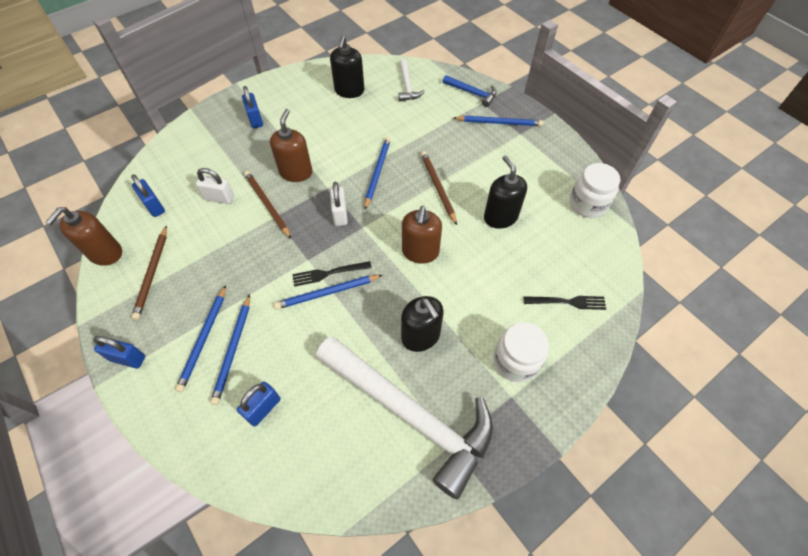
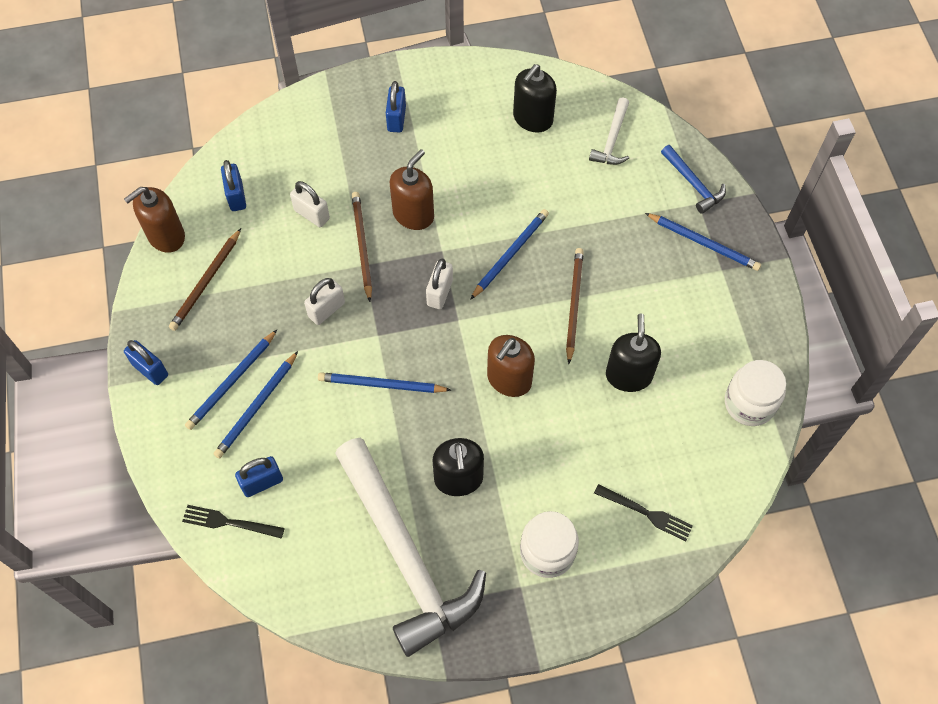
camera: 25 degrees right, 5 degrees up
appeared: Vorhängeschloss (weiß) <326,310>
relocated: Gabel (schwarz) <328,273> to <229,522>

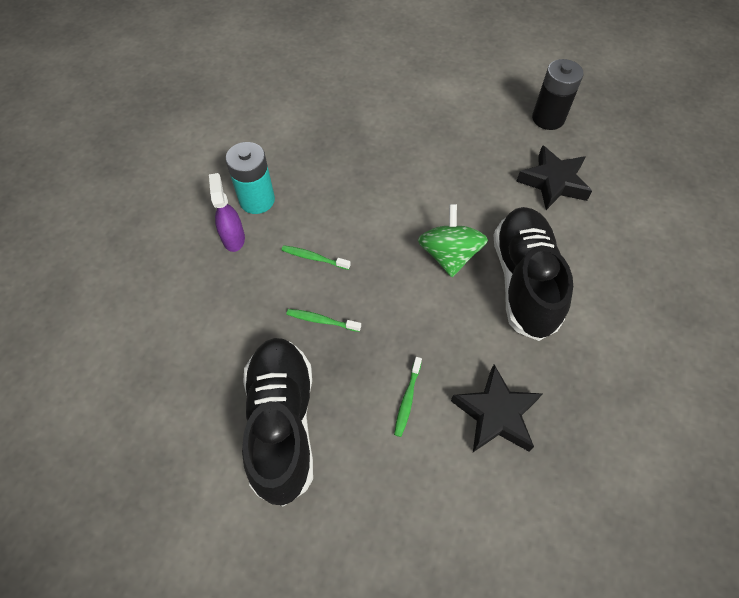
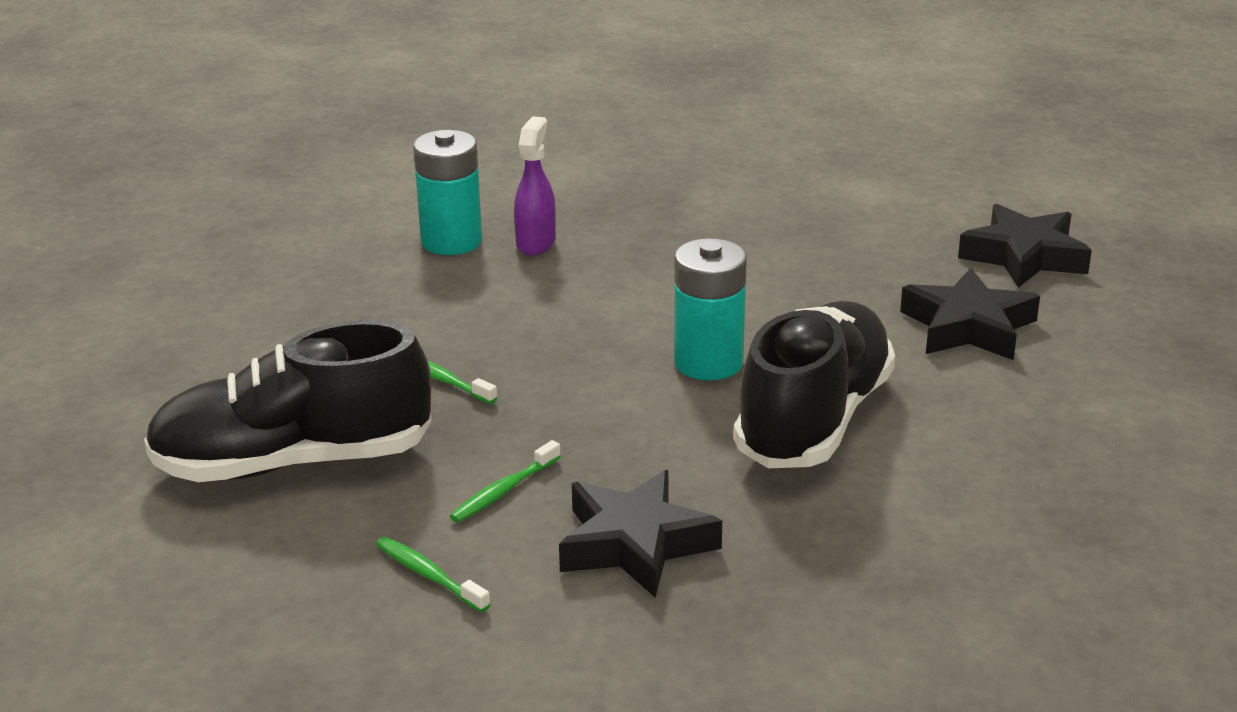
camera: 25 degrees right, 30 degrees down
relocated: Sprühflasche (lila) <233,238> to <536,243>; Zahnbürste (grün) <314,258> to <429,575>
exchanged: Kreisel (grün) <449,255> to Batterie (türkis) <708,363>; Batterie (schwarz) <548,118> to Stern (schwarz) <1024,256>
spun: Schuh (schwarz) <282,423> = <293,462> 120 degrees counterclockwise

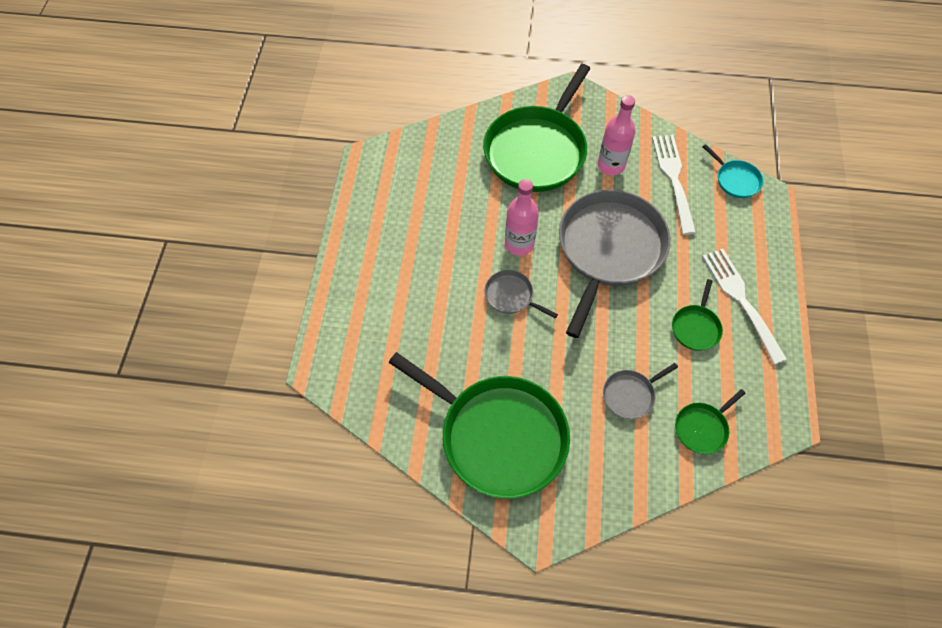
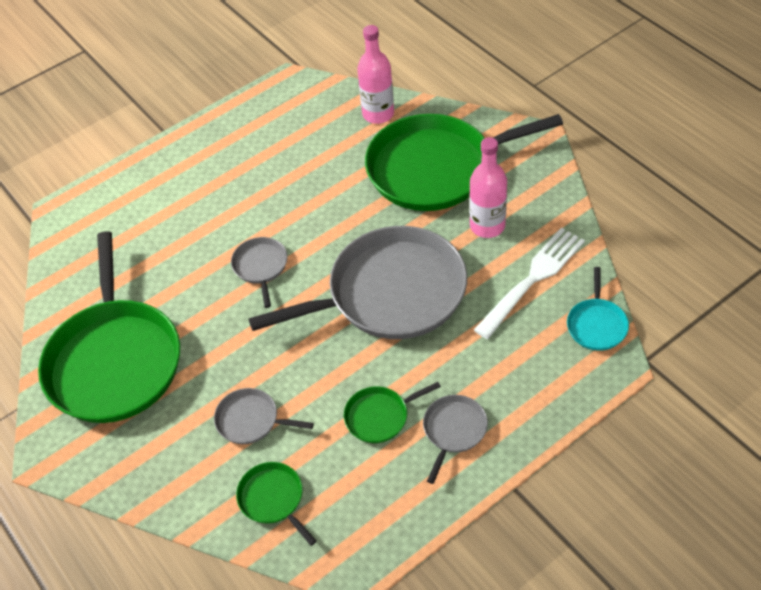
camera: 50 degrees right, 10 degrees down
relocated: Flasche (rosa) <519,244> to <378,114>
exchanged: Gabel (weiß) <742,301> to Pfanne (grau) <453,430>
spun: Pfanne (grün) <702,428> = <273,499> 45 degrees clockwise

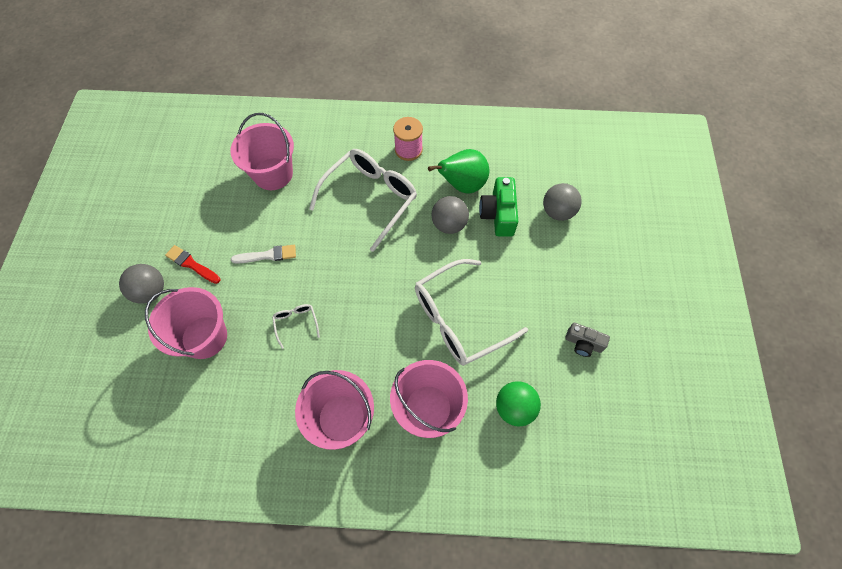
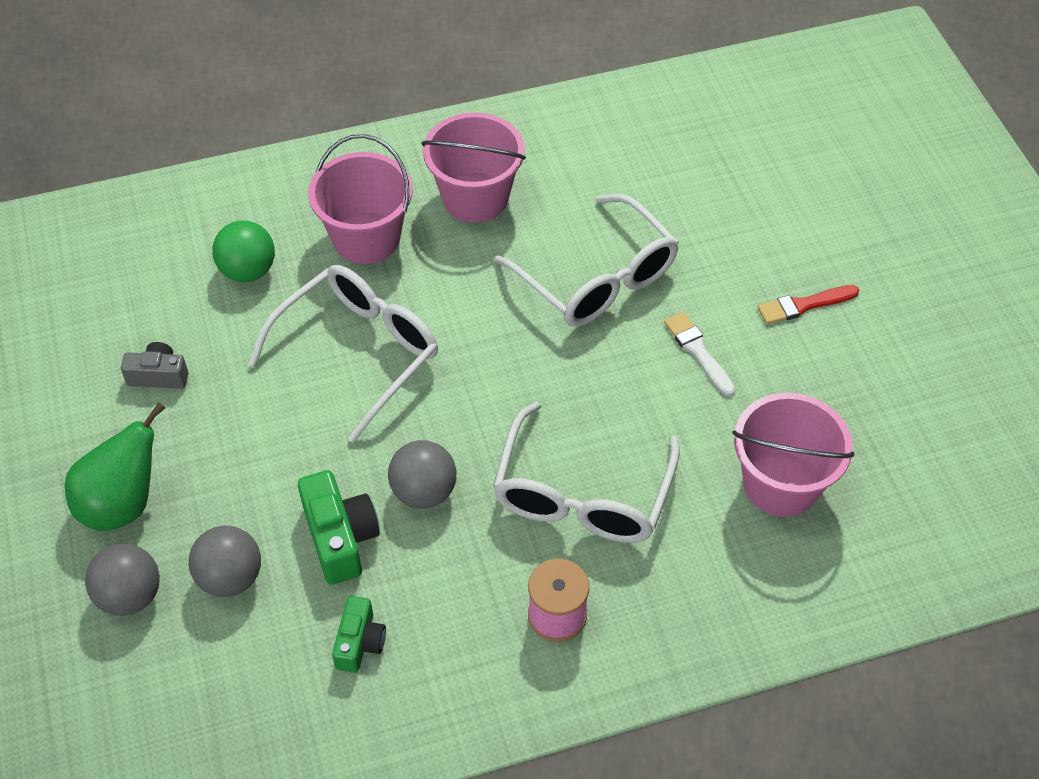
camera: 160 degrees right, 10 degrees down
missing: Eimer (rosa) <204,337>
appeared: Kamera (grün) <360,642>
relocated: Ball (grau) <151,291> to <130,595>; Birne (grün) <462,185> to <123,503>
spun: Pinsel (rot) <191,264> = <803,305> 150 degrees clockwise; Pinsel (weiß) <267,255> = <698,351> 90 degrees clockwise
size: Brille (weiß) <296,323> = <597,278> x2.38

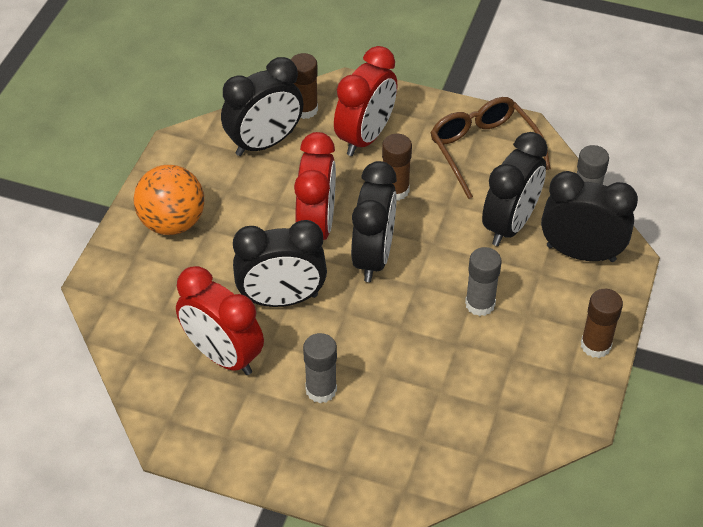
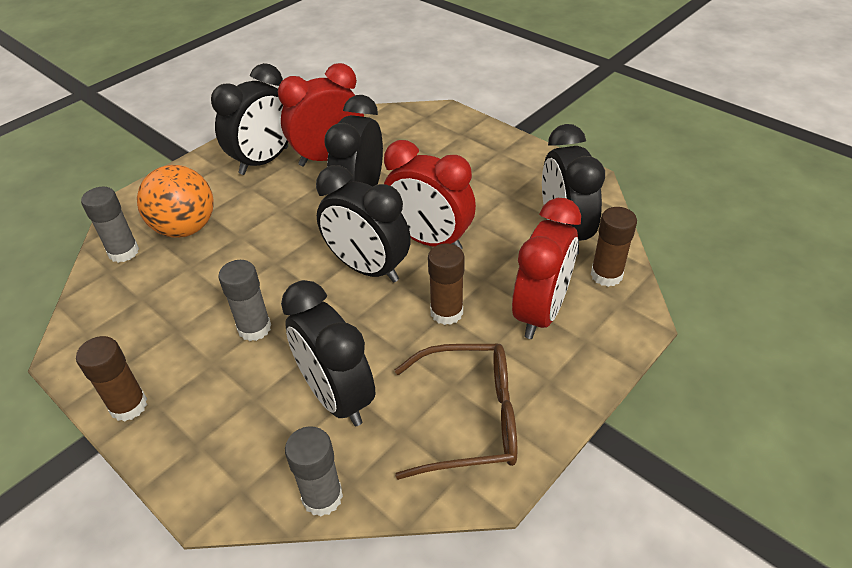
camera: 115 degrees right, 5 degrees down
relocated: Ball (orange) <172,222> to <185,228>; Klebestift (grau) <321,390> to <123,252>; Wecker (schwarz) <581,253> to <264,161>
spun: Wecker (rot) <365,137> = <540,312> 120 degrees counterclockwise

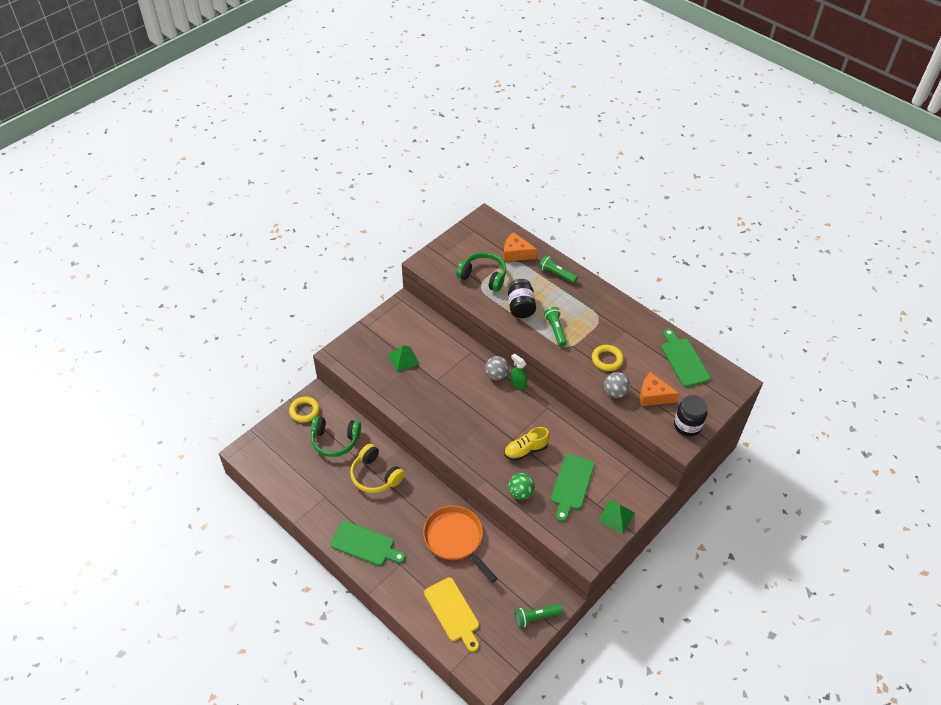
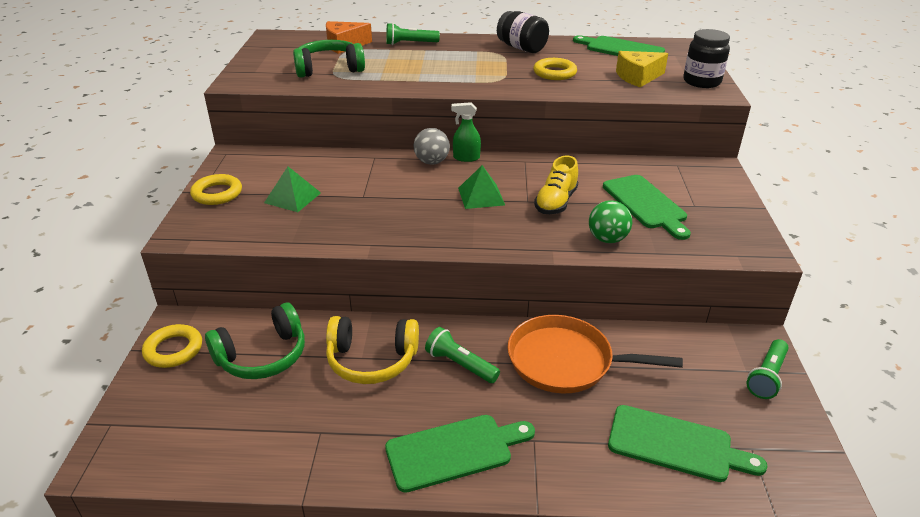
camera: 40 degrees left, 15 degrees down
missing: Ball (grau) <615,392>
appeared: Ring (gelb) <217,193>
relocated: Einmachglas (schwarz) <520,307> to <521,48>; Taschenlampe (grün) <555,330> to <460,365>; Pyramide (grün) <616,516> to <481,196>
colour: Schneidebrett (gelb) <453,612> to Schneidebrett (grün) <676,445>; Käse (orange) <653,396> to Käse (gelb) <638,77>

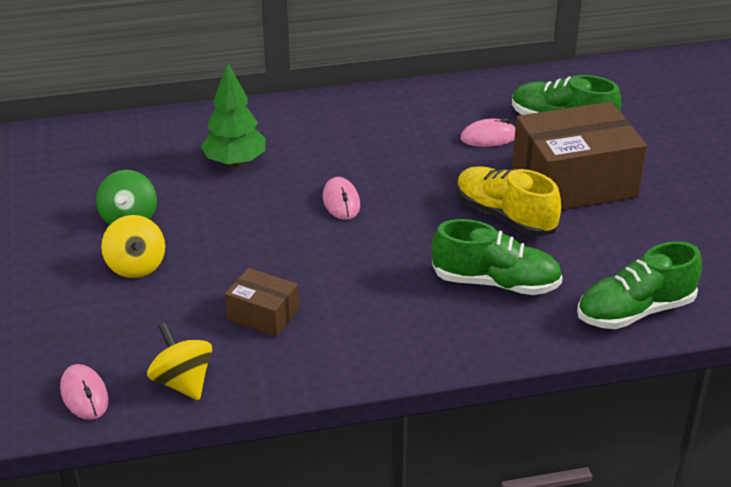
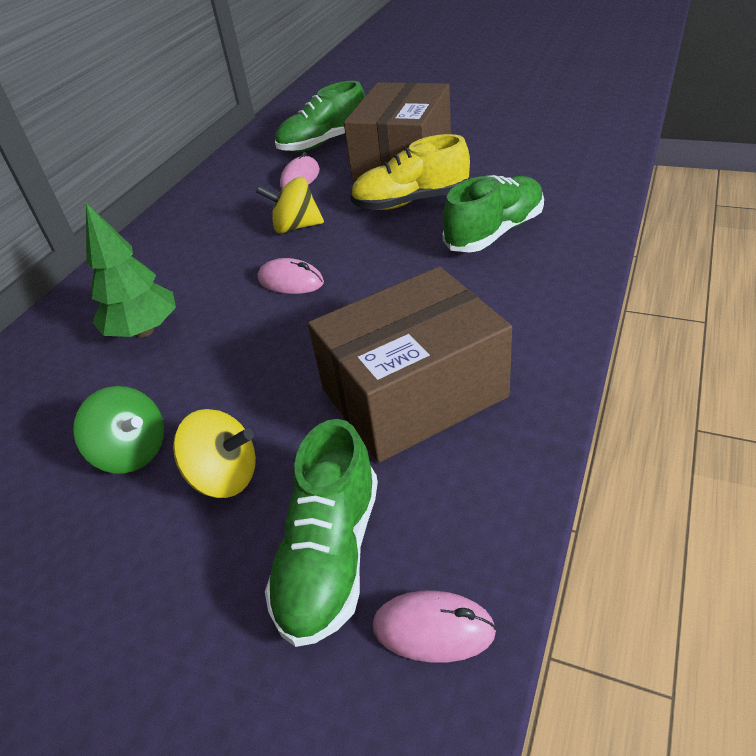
camera: 50 degrees left, 5 degrees up
relocated: Kreisel (gelb) <183,382> to <296,227>; Schuh (grün) <635,311> to <330,556>
size: Schachtel (braun) <263,315> = <413,393> x2.06

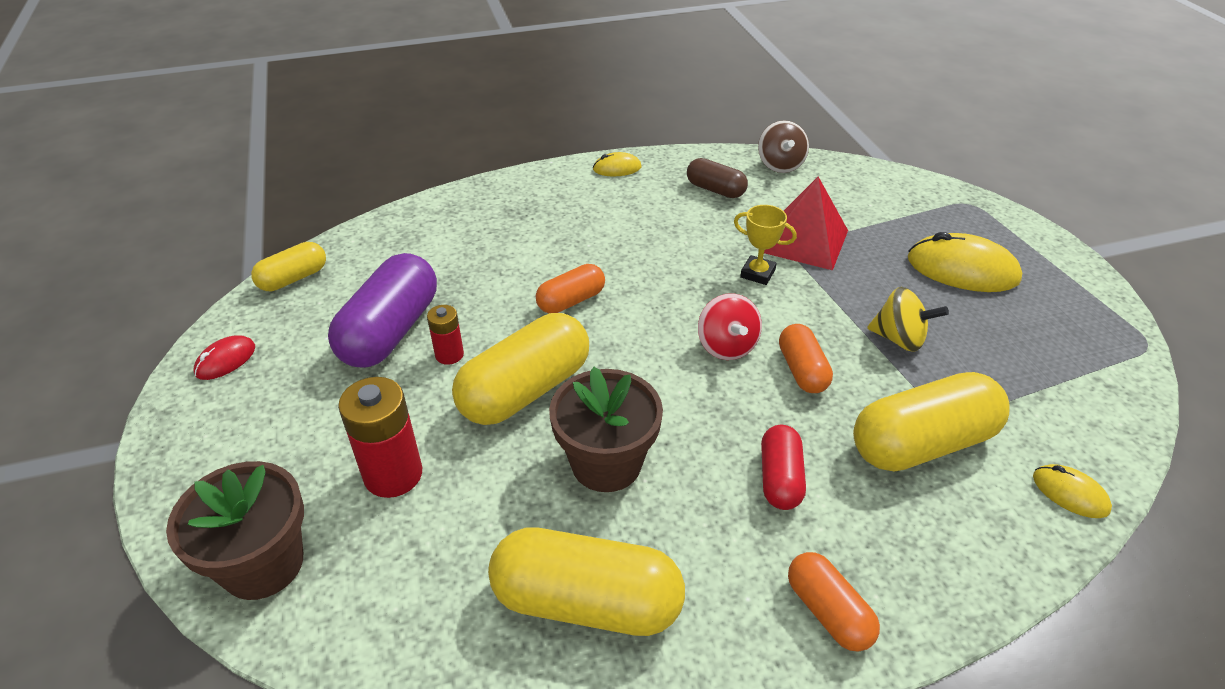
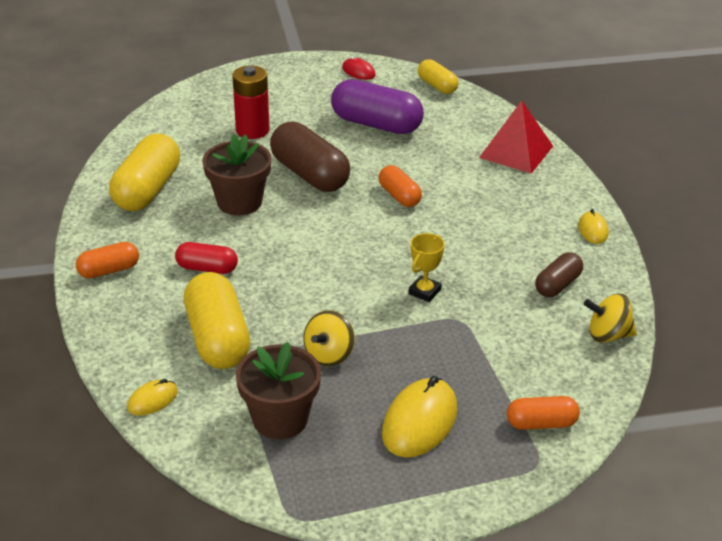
camera: 95 degrees right, 5 degrees down
missing: Batterie (rot) <449,355>; Kreisel (rot) <726,346>
relocated: Blumentopf (braun) <263,564> to <280,419>; Pyramide (rot) <805,241> to <516,151>; Kapsel (orange) <802,370> to <541,423>
colour: Kapsel (gelb) <525,390> to Kapsel (braun) <310,174>; Kreisel (braun) <780,165> to Kreisel (gelb) <608,335>

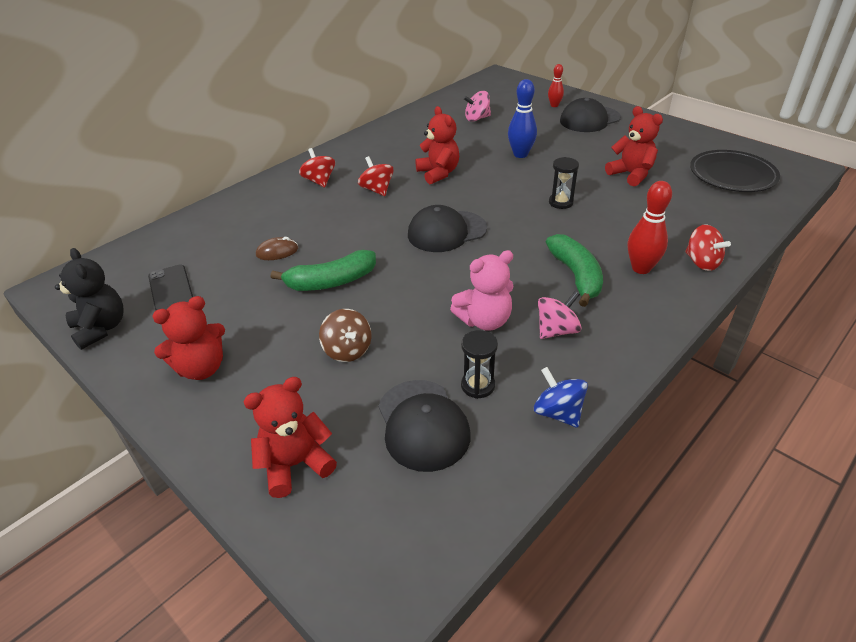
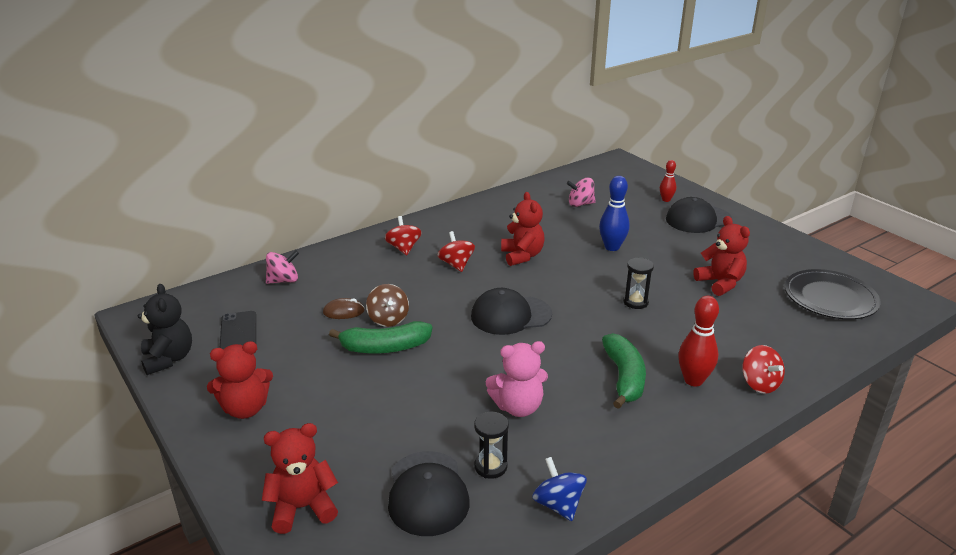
camera: 10 degrees right, 10 degrees down
relocated: Kreisel (braun) <347,350> to <388,319>; Kreisel (rosa) <556,330> to <283,280>

